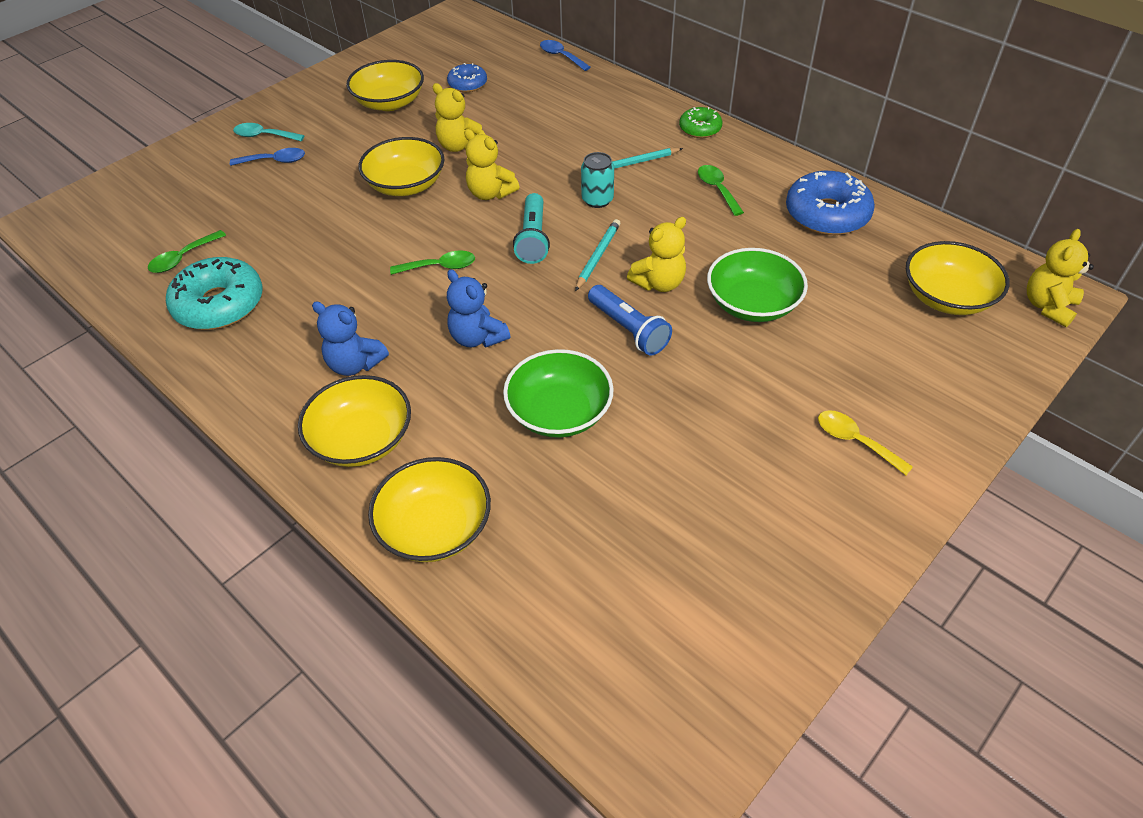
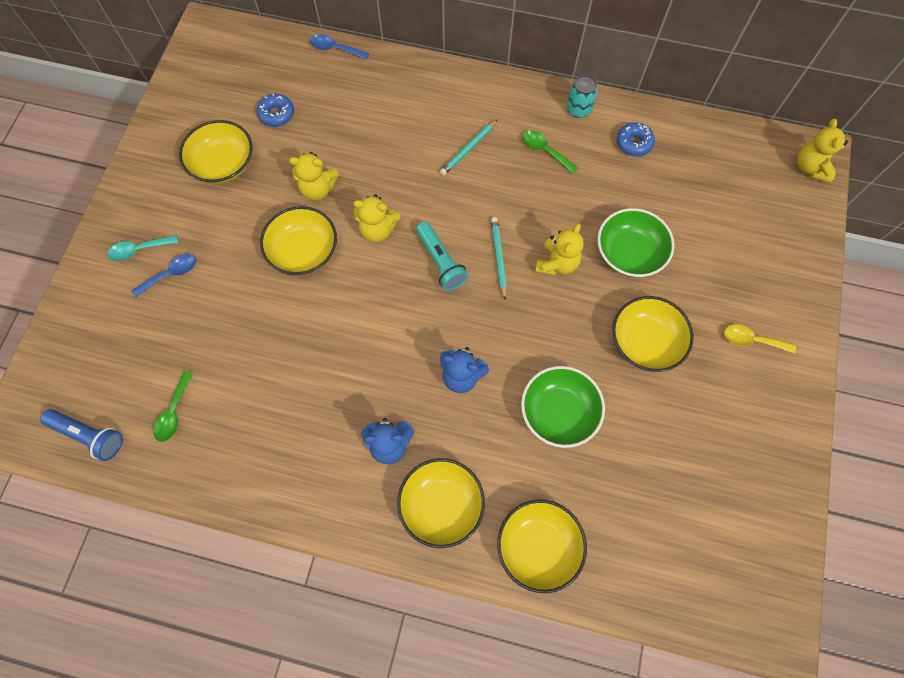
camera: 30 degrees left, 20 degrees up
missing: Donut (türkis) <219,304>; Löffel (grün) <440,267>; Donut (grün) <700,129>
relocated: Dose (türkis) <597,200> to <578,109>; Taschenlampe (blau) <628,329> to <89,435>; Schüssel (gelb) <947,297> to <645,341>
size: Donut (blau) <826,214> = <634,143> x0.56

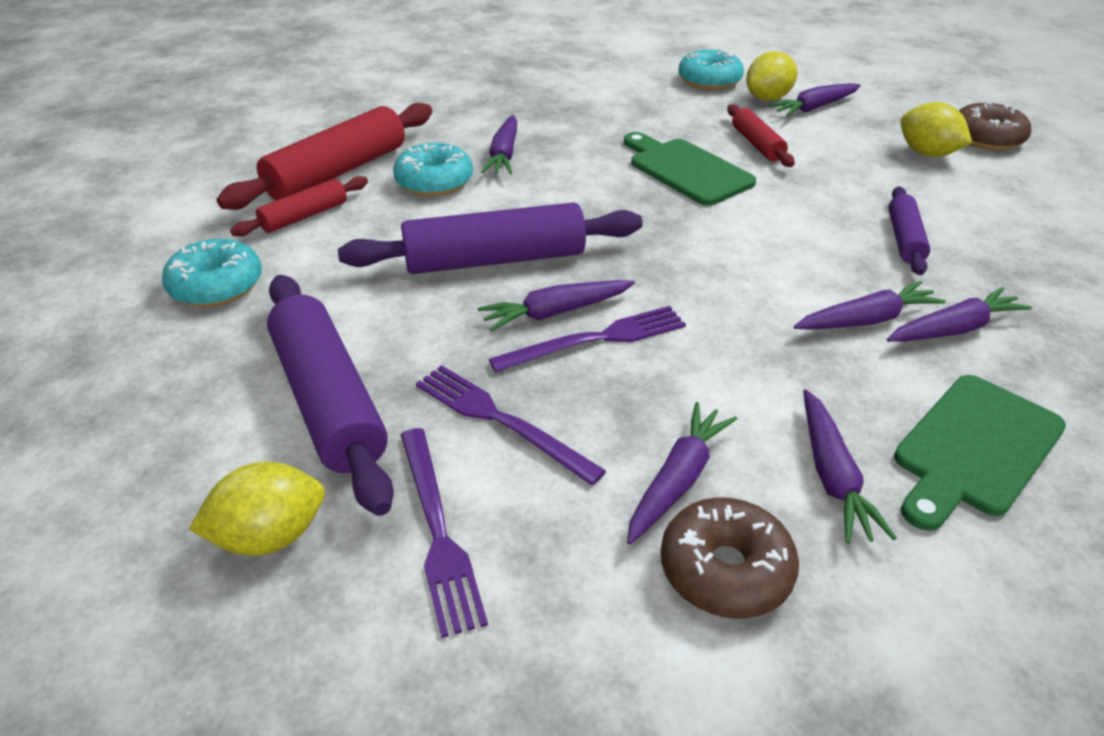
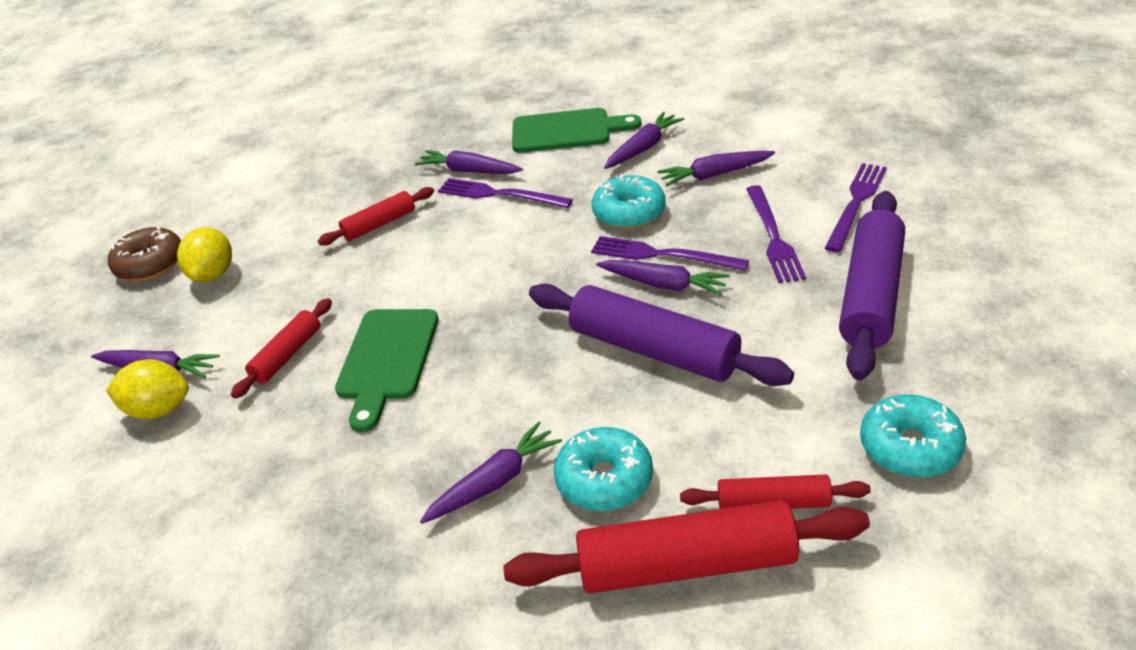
camera: 130 degrees left, 0 degrees up
missing: Zitrone (gelb) <270,536>; Donut (braun) <725,570>
relocated: Donut (türkis) <709,81> to <629,213>
exchanged: Karotte (lila) <867,320> to Gabel (lila) <499,194>
colour: Nudelholz (lila) <904,239> to Nudelholz (rot) <379,224>

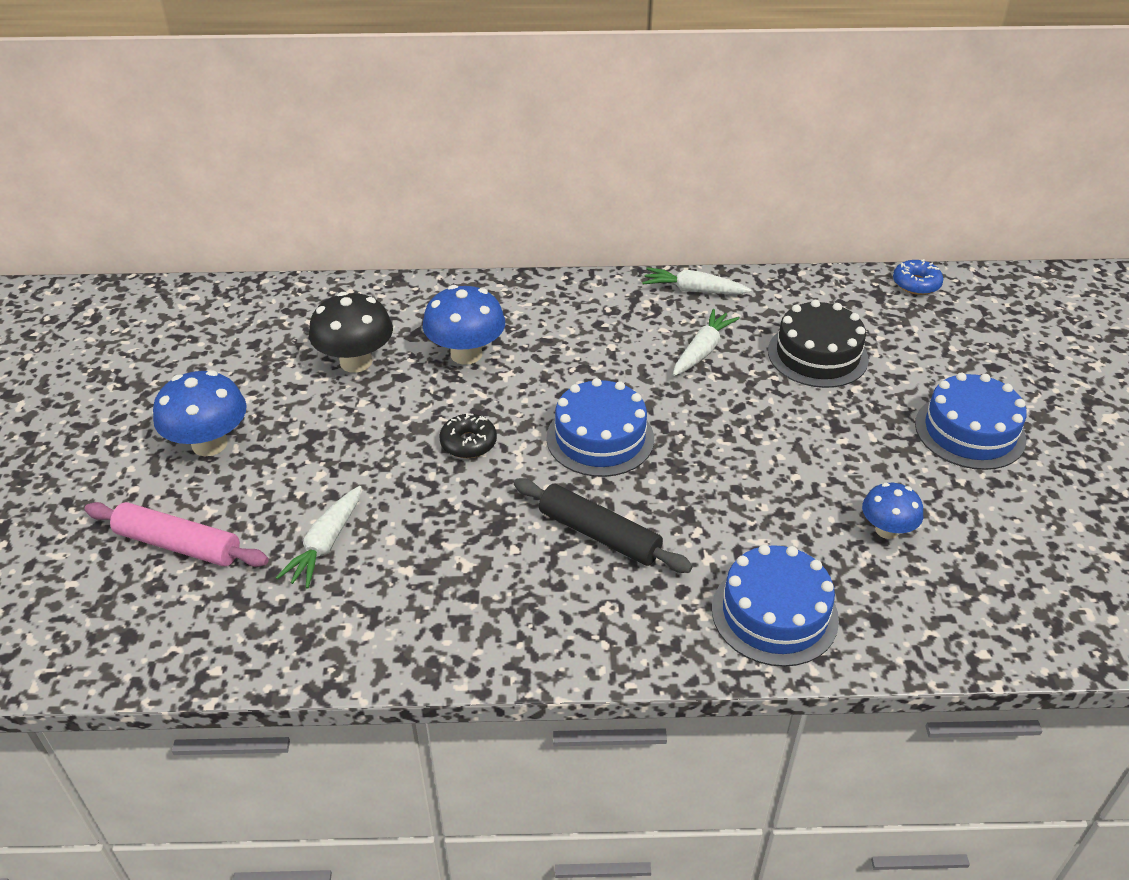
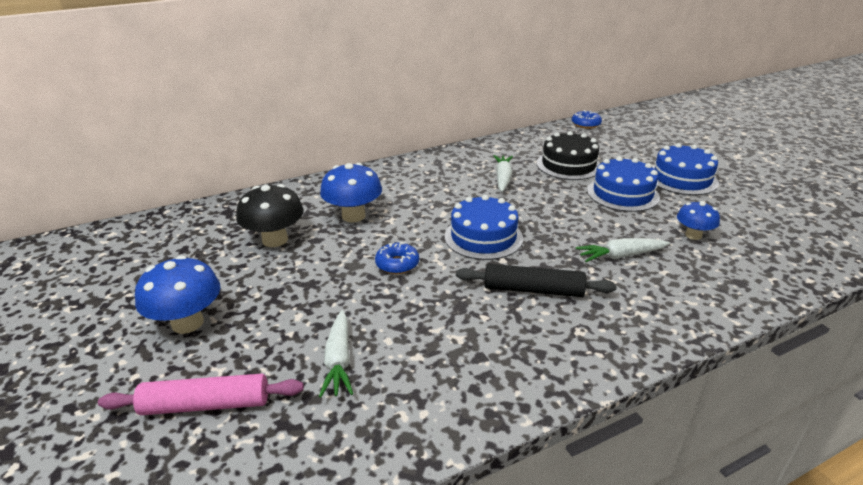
camera: 25 degrees left, 10 degrees down
relocated: Karotte (weiß) <693,290> to <620,256>; Kuchen (blau) <774,614> to <622,194>
colour: Donut (schwarz) <468,443> to Donut (blau) <397,264>

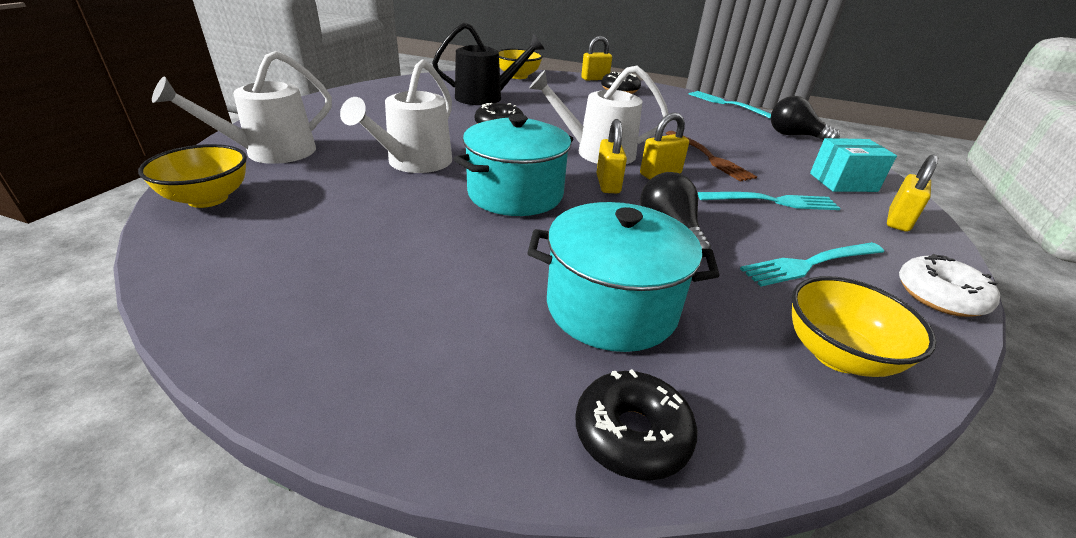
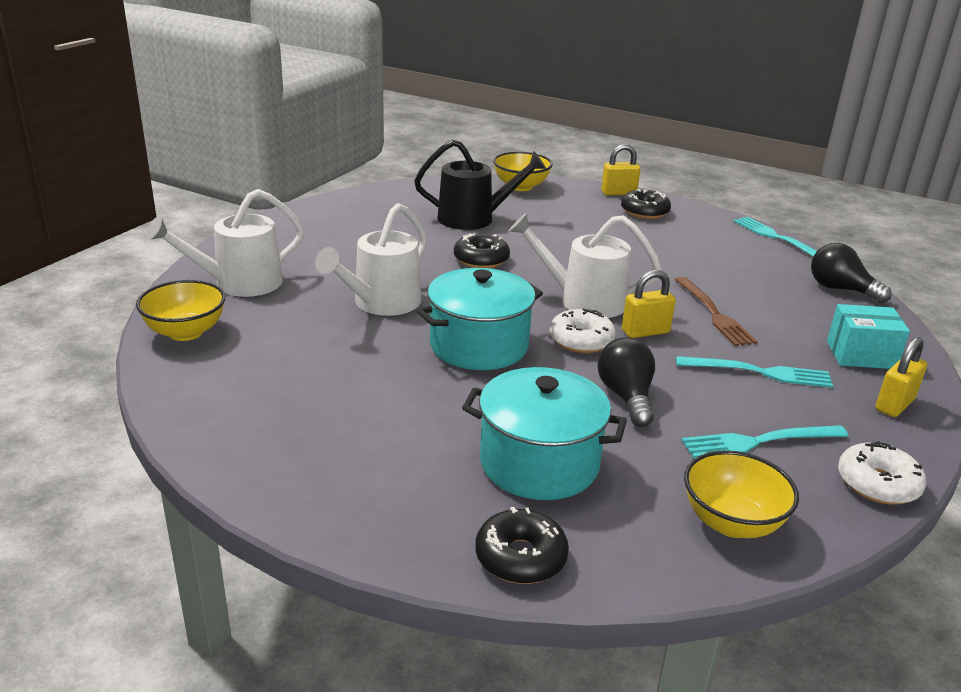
camera: 10 degrees right, 5 degrees down
exchanged: Vorhängeschloss (gelb) <608,184> to Donut (weiß) <581,340>

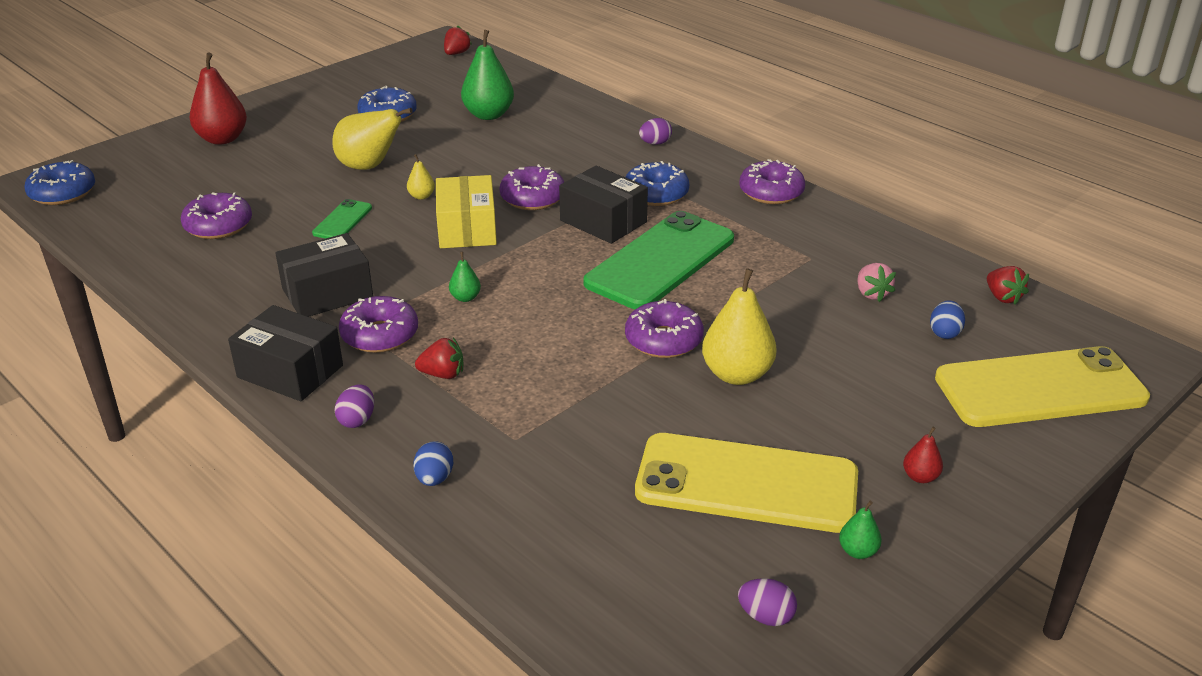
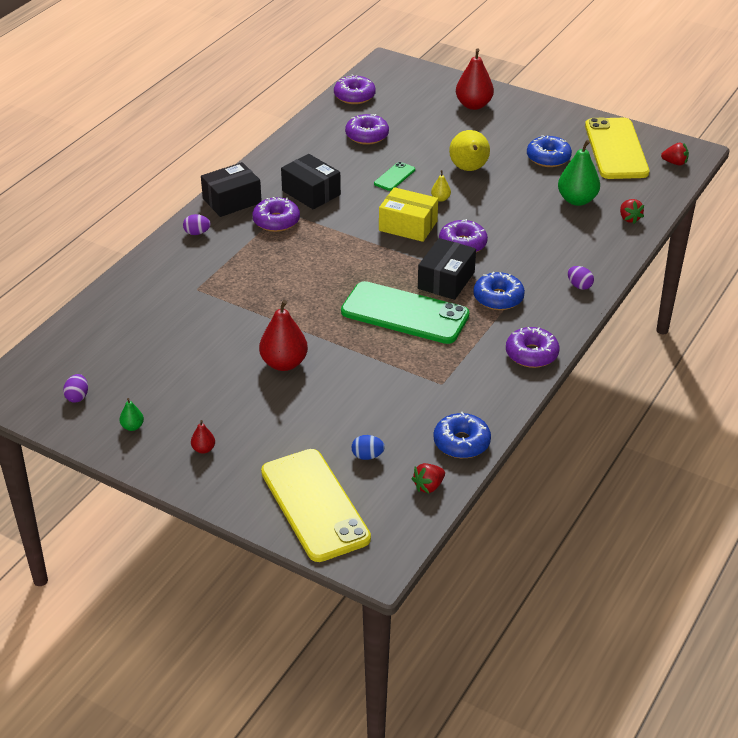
camera: 75 degrees right, 5 degrees up
missing: Ei (blau) <434,478>; Birne (grün) <465,298>; Erdbeere (rosa) <871,294>
relocated: Donut (blau) <63,193> to <461,443>; Erdbeere (rot) <443,374> to <629,218>; Donut (lila) <663,340> to <354,96>; Handy (gelb) <746,483> to <616,149>
colour: Birne (gelb) <737,374> to Birne (rot) <284,363>
spun: Schachtel (schwarz) <290,371> = <232,201> 45 degrees clockwise; Handy (grün) <342,220> = <394,177> 60 degrees counterclockwise; Schachtel (gelb) <467,229> = <408,226> 45 degrees clockwise

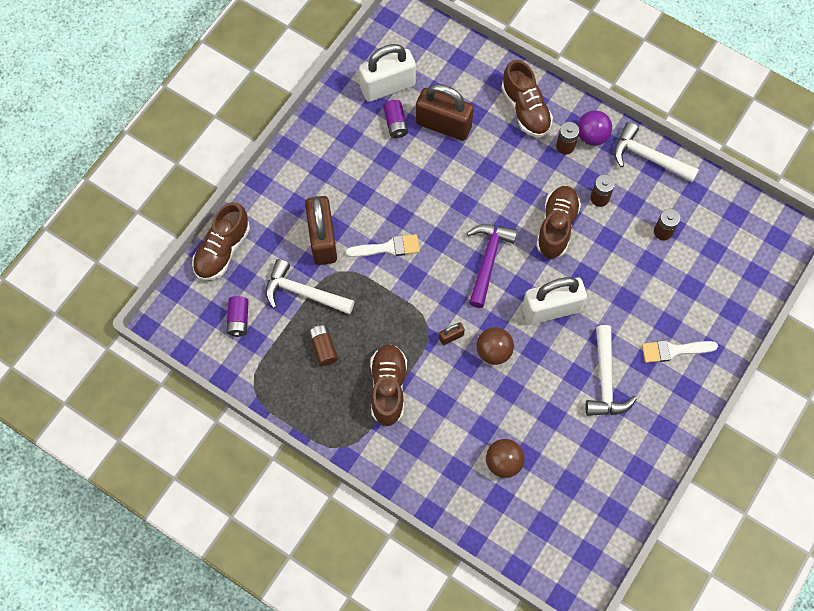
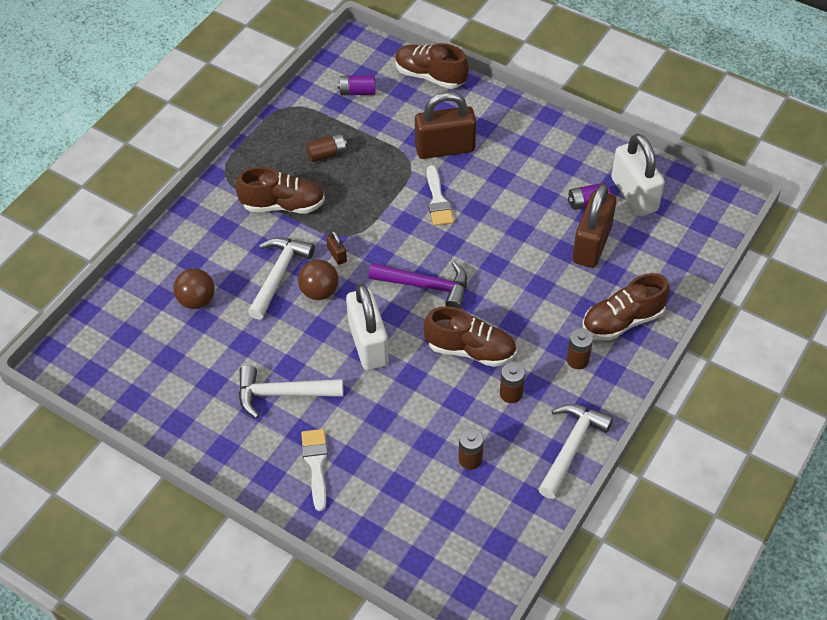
camera: 90 degrees right, 15 degrees down
missing: Ball (lila) <592,136>
relocated: Hammer (weiß) <303,293> to <279,275>

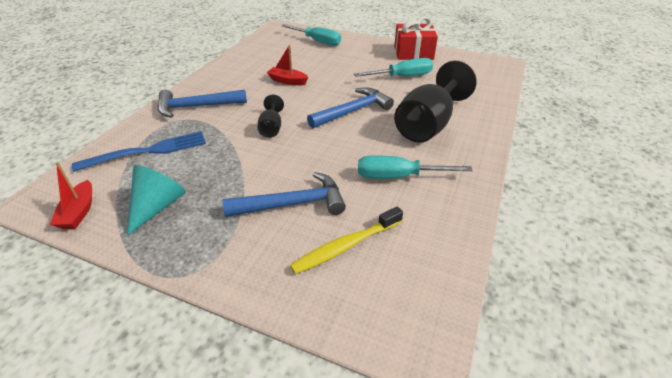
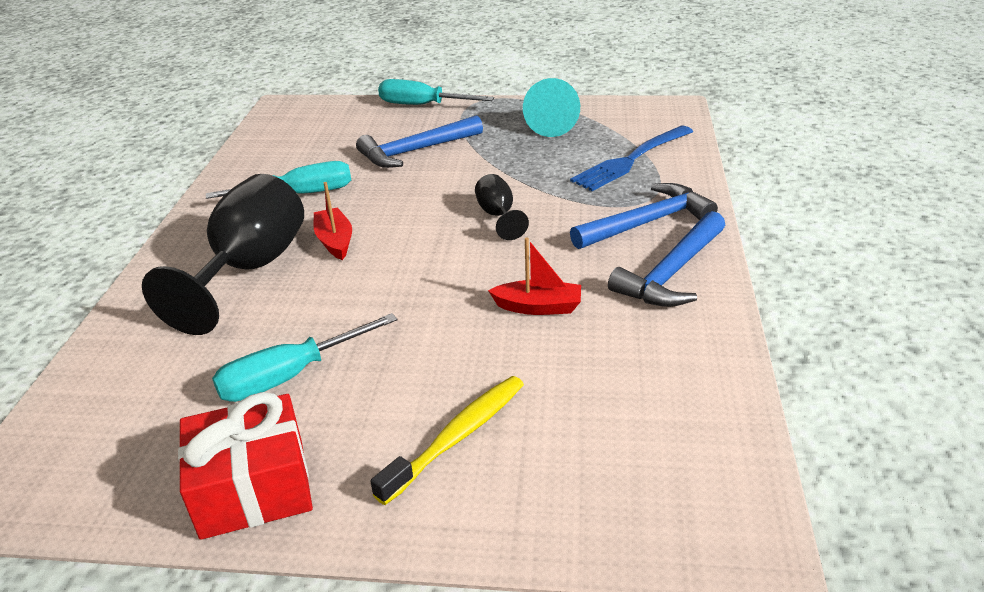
camera: 165 degrees right, 5 degrees down
relocated: Boot (rot) <79,212> to <335,241>; Schraubenzieher (türkis) <317,41> to <422,105>; Zahnbürste (gelb) <345,246> to <457,437>; Hammer (blau) <353,111> to <671,273>

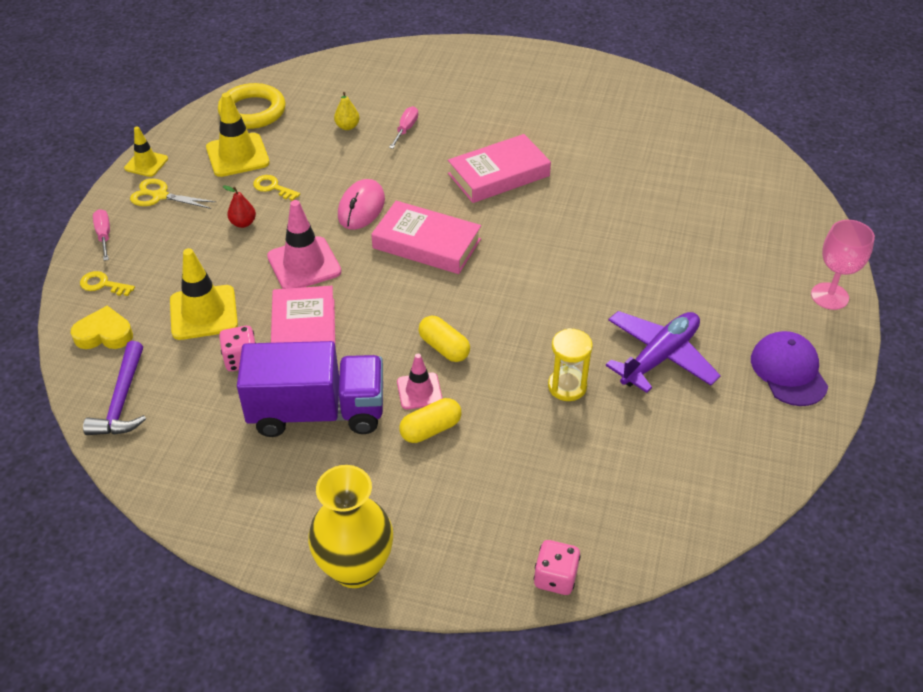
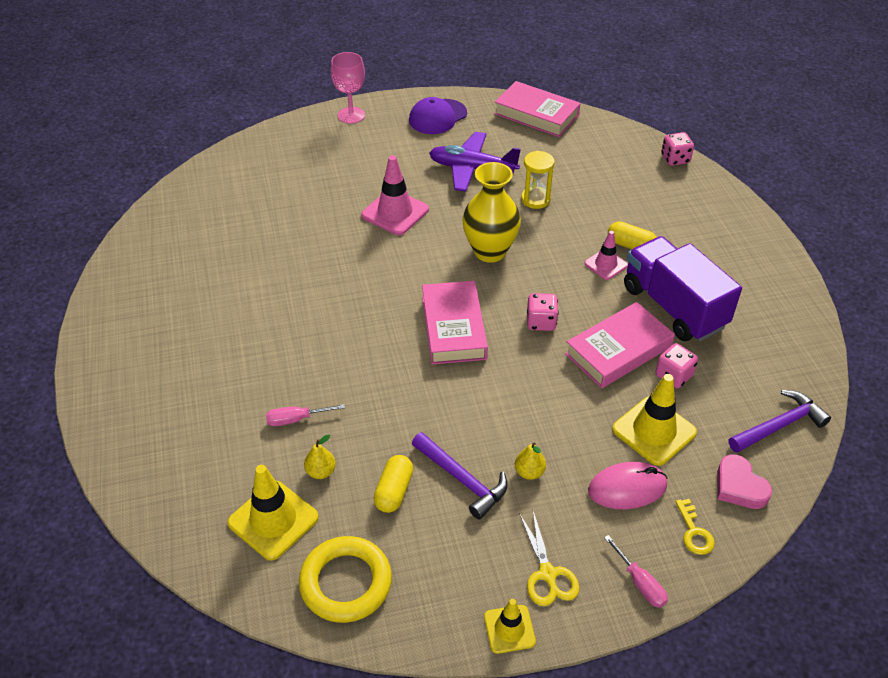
camera: 120 degrees left, 0 degrees up
appeared: Spielwürfel (rosa) <541,322>
relocated: Leitkegel (gelb) <237,155> to <273,520>; Leitkegel (rosa) <304,264> to <395,212>; Vase (gelb) <355,568> to <490,251>; Computermaus (rosa) <361,208> to <627,488>; Kapsel (gelb) <444,347> to <394,491>; Buch (rosa) <499,175> to <536,114>
exchanged: Schlüssel (gelb) <273,187> to Hammer (lila) <462,479>
colour: Herz (gelb) <104,334> to Herz (rosa) <739,486>; Birne (rot) <243,223> to Birne (gelb) <529,472>
spun: Schraubenzieher (rosa) <104,235> = <639,582> 75 degrees counterclockwise

